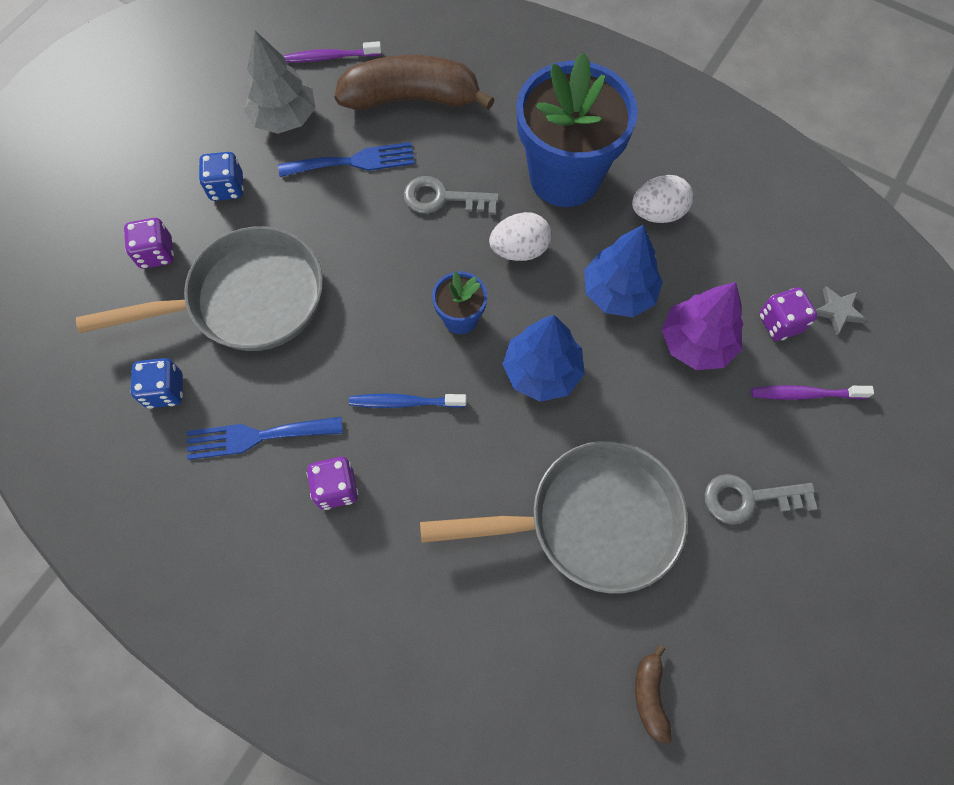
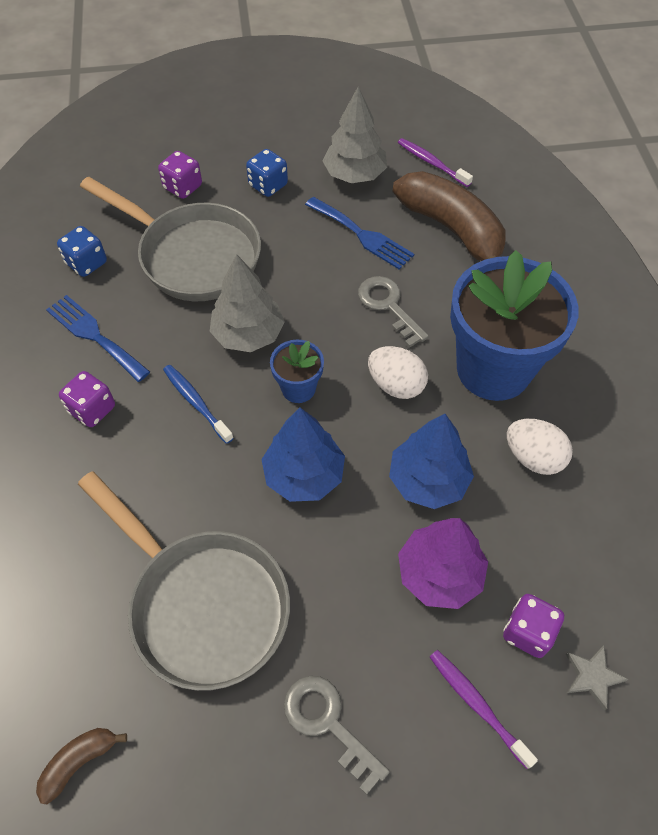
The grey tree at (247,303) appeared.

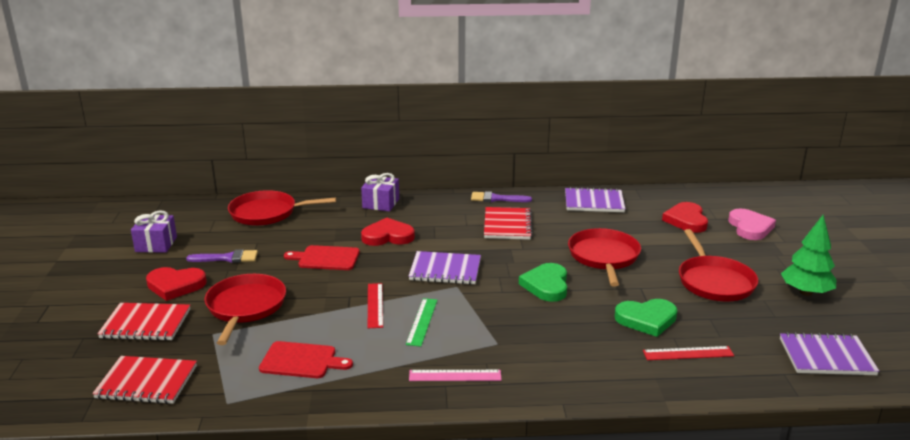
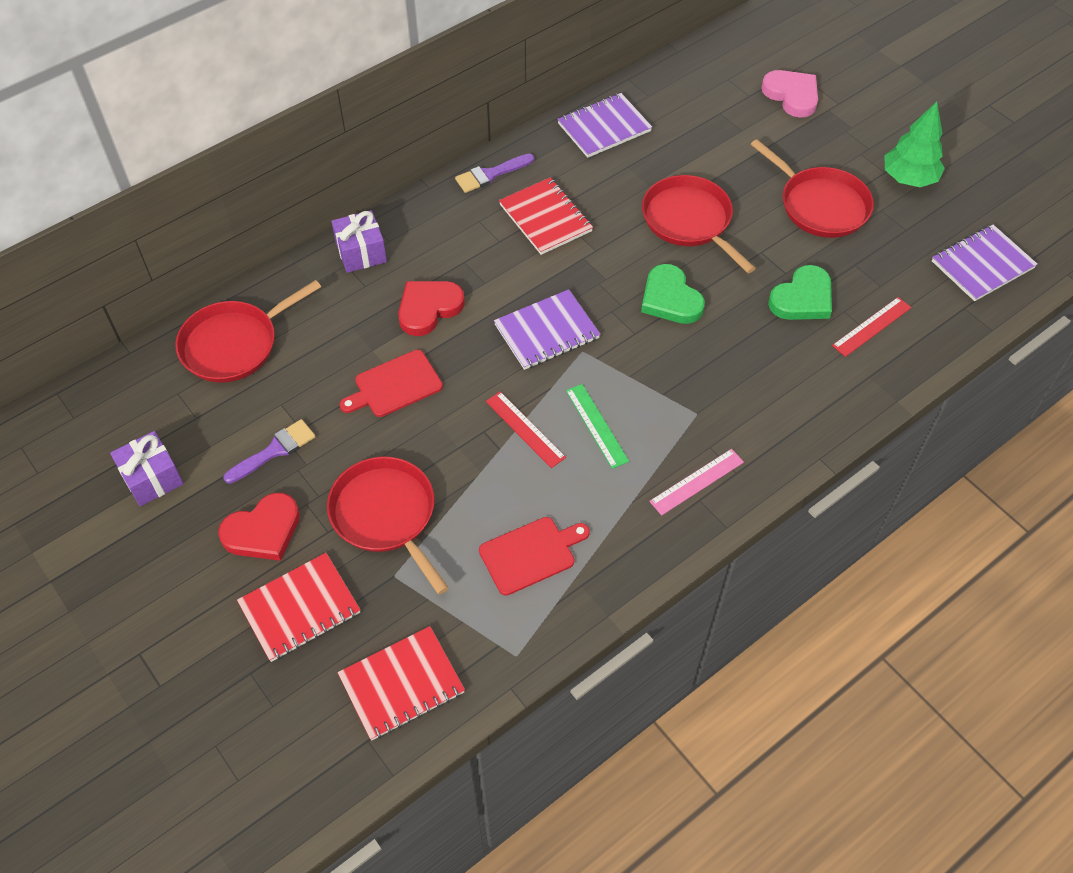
The red heart at (685,217) disappeared.

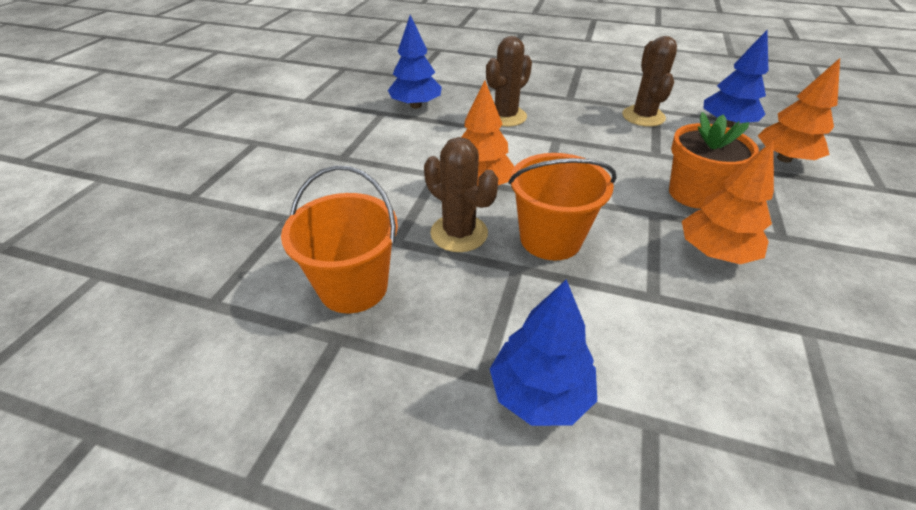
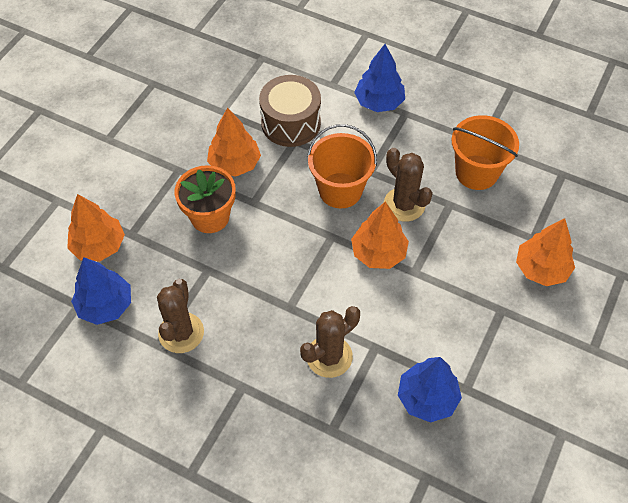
The brown drum at (290,111) appeared.
The orange tree at (545,252) appeared.

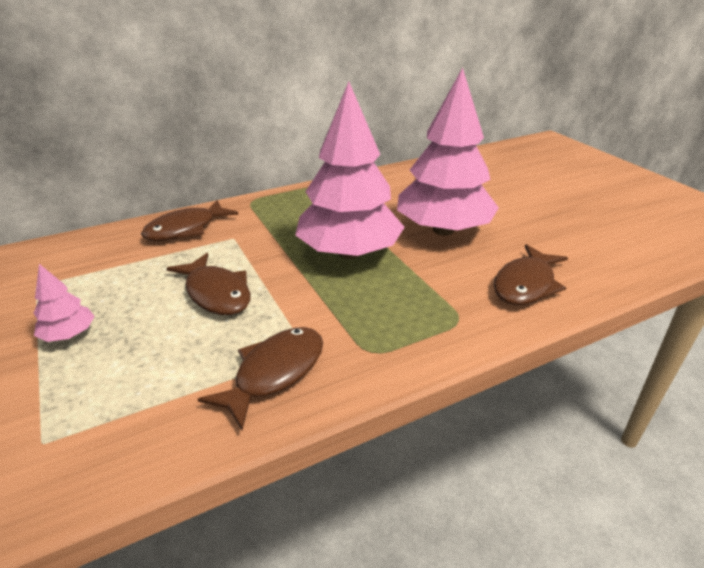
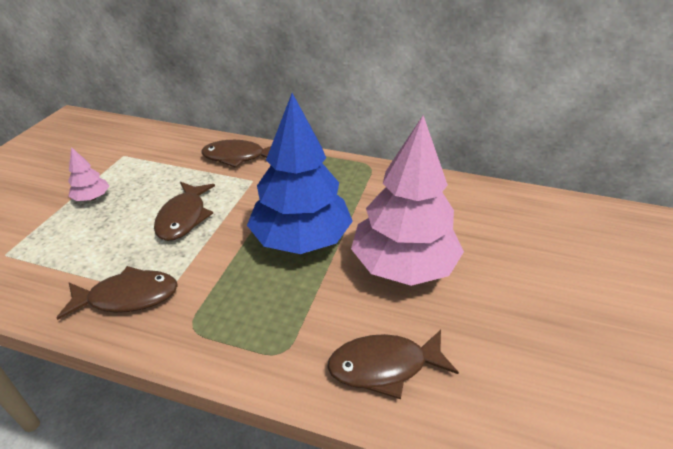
The pink tree at (350,170) became the blue tree at (300,173).

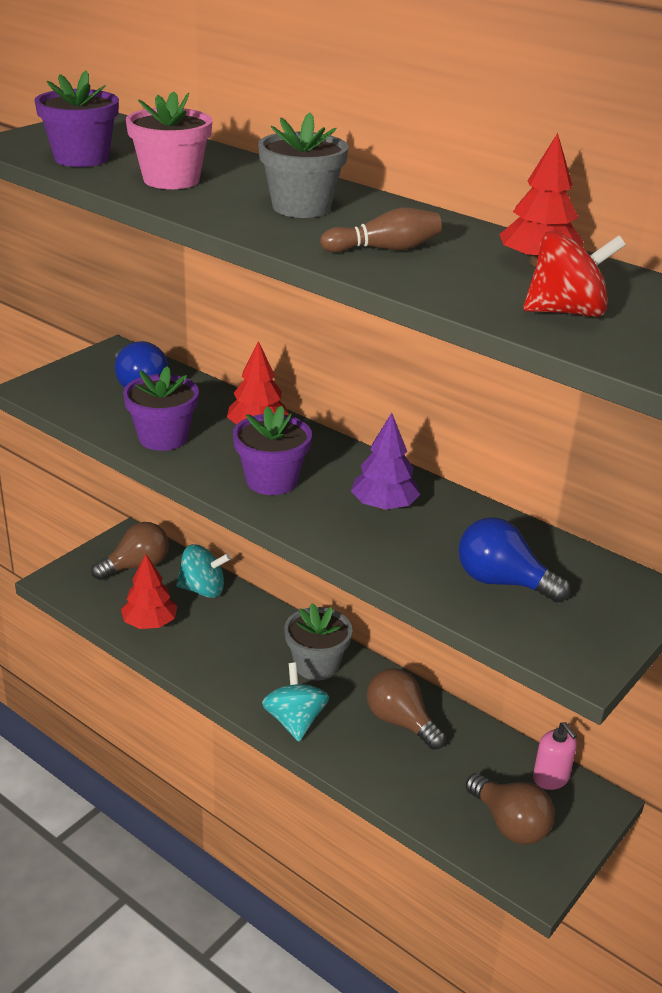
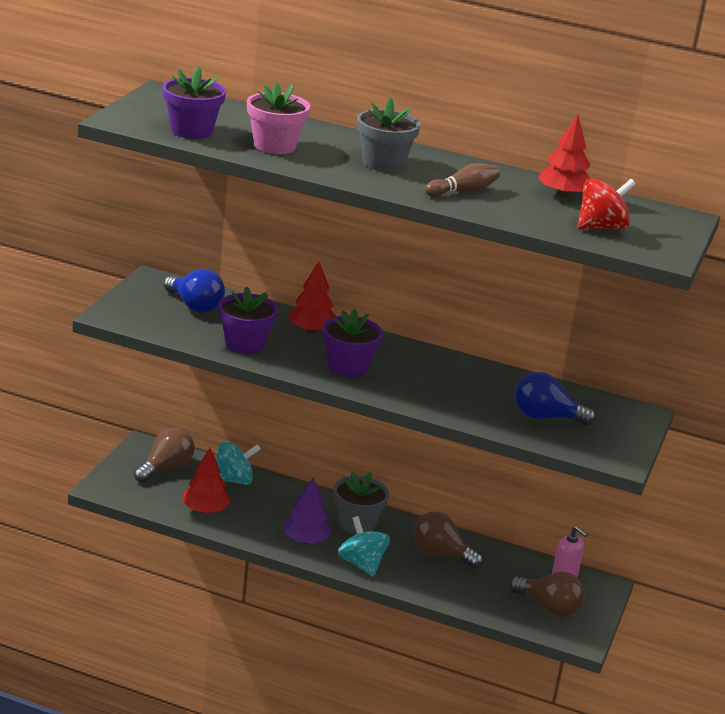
The purple tree moved from (385,461) to (307,510).

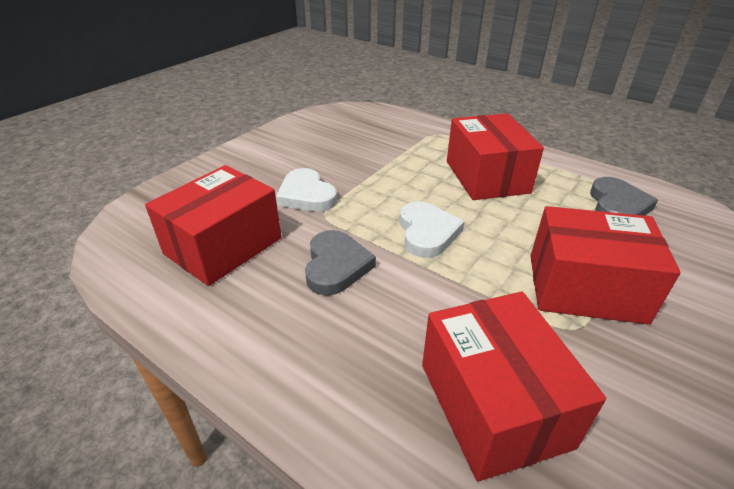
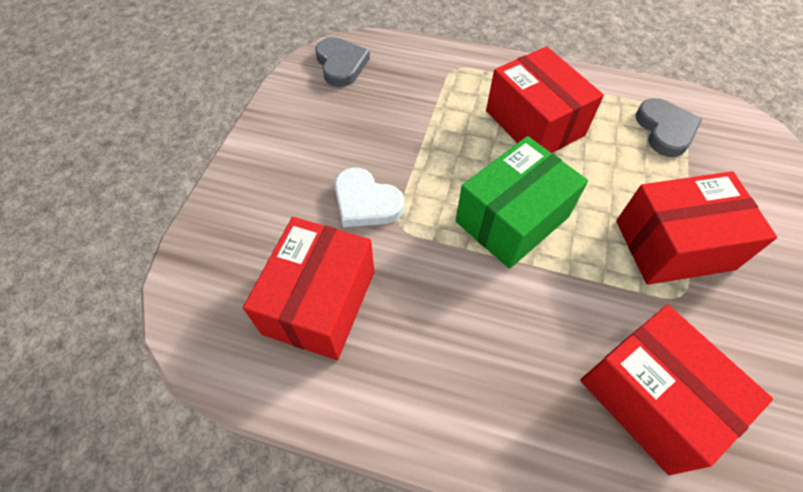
The grey heart moved from (340,262) to (342,62).
The white heart at (432,229) was replaced by the green box at (522,202).

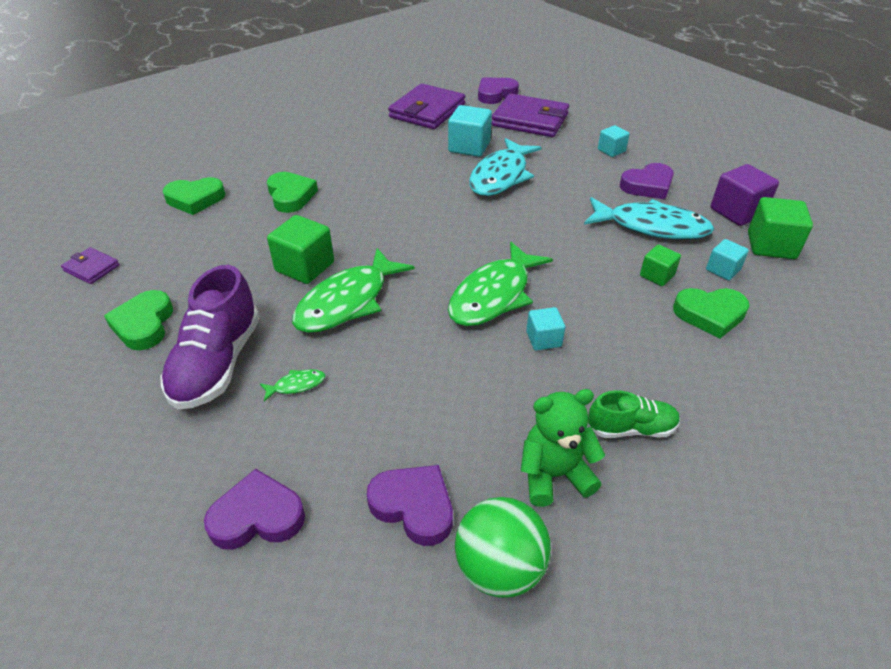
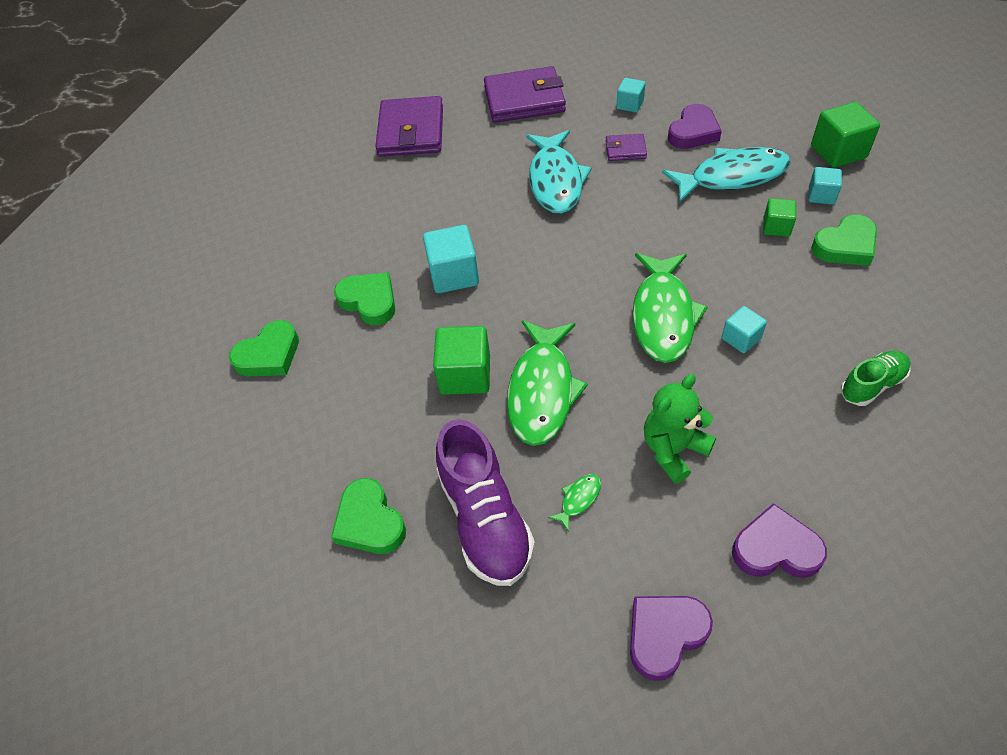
The purple wallet moved from (90,265) to (626,147).
The turquoise cube moved from (470,131) to (451,259).
The green ball at (503,547) disappeared.
The purple heart at (498,91) disappeared.
The green teddy bear moved from (563,448) to (680,429).
The purple cube at (745,195) disappeared.

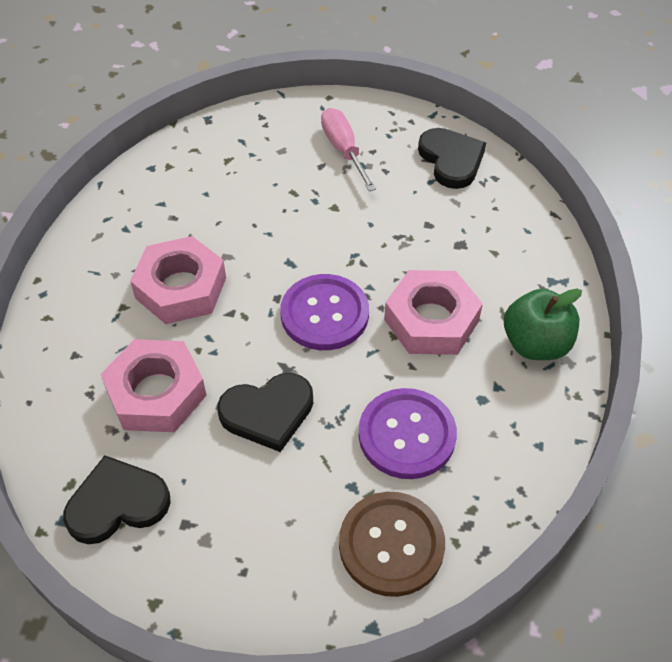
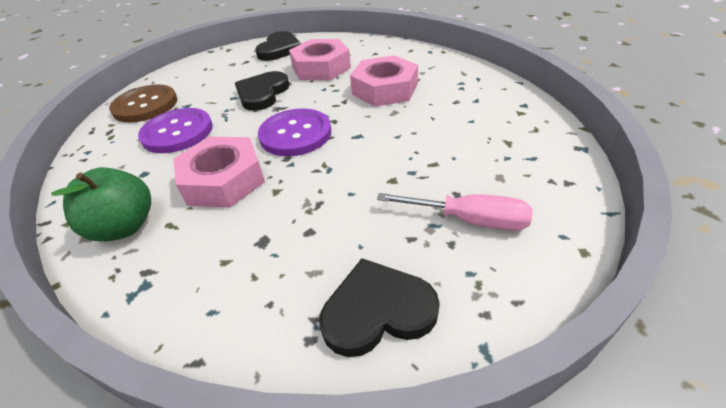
The black heart at (452,158) turned 150 degrees clockwise.

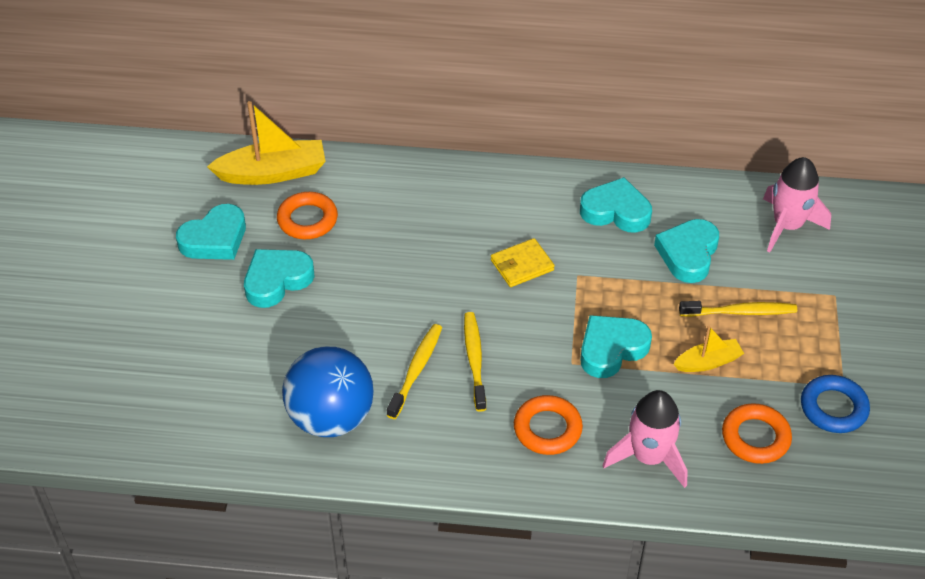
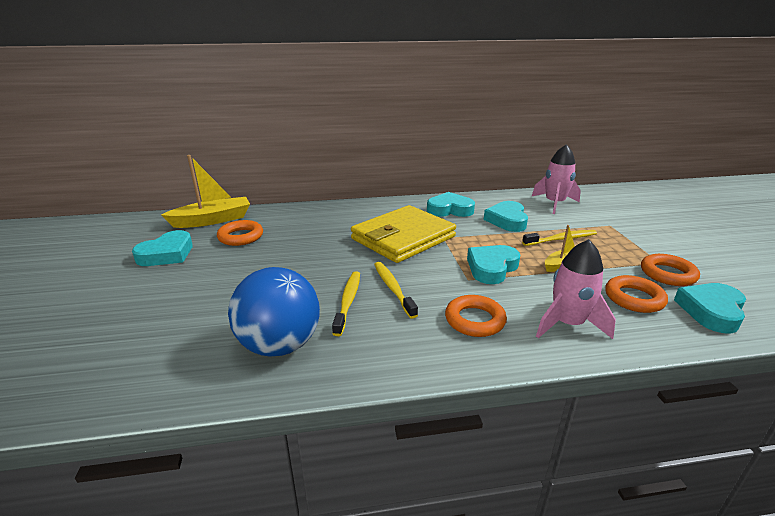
The turquoise heart moved from (279,278) to (710,308).
The yellow wallet at (523,262) changed to 2.26 times the size.
The blue ring at (835,404) became the orange ring at (670,270).

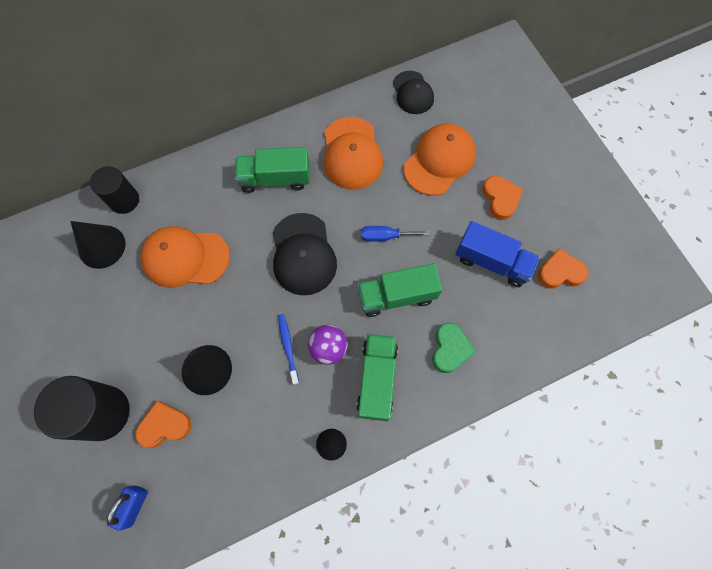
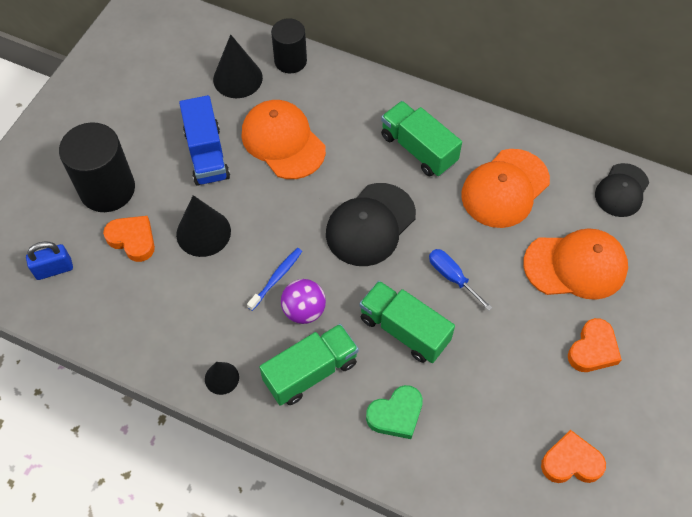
The blue truck moved from (497,254) to (204,140).
The orange heart at (563,268) turned 45 degrees counterclockwise.

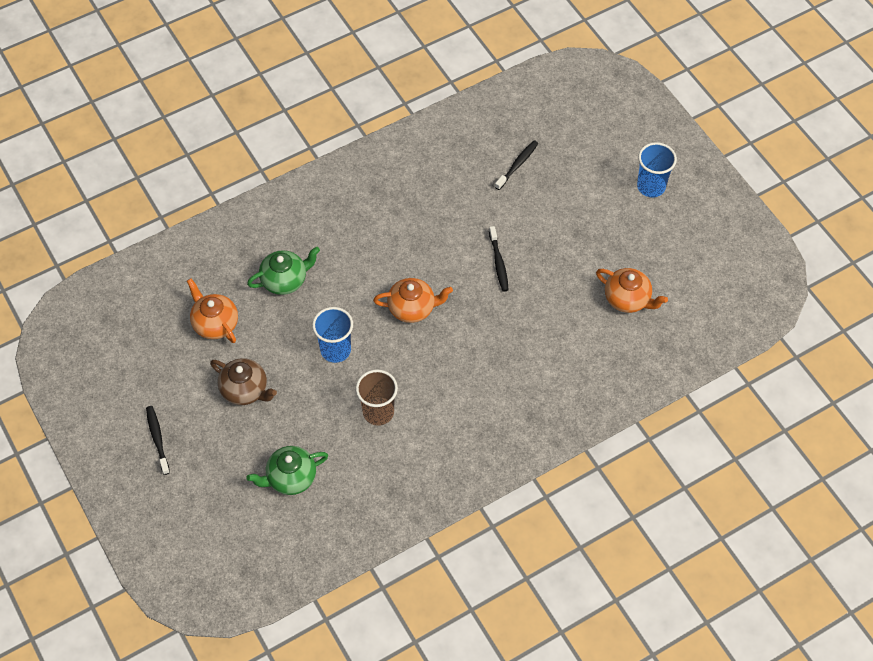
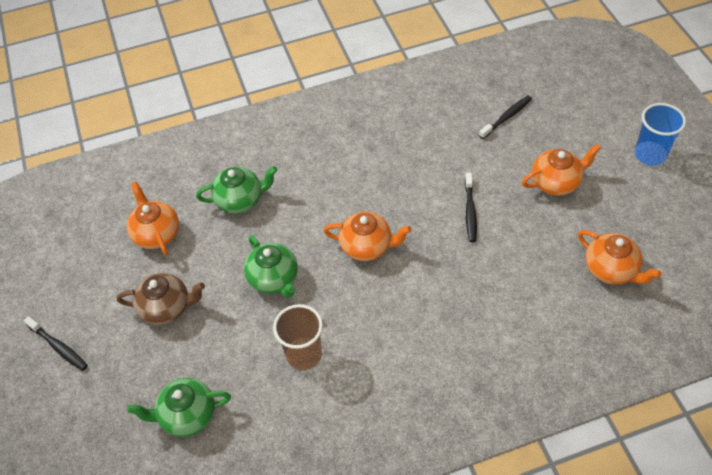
The black toothbrush at (158,440) turned 135 degrees clockwise.
The brown teapot at (243,381) turned 45 degrees counterclockwise.
The blue cup at (332,335) was replaced by the green teapot at (271,266).
The orange teapot at (561,170) appeared.

